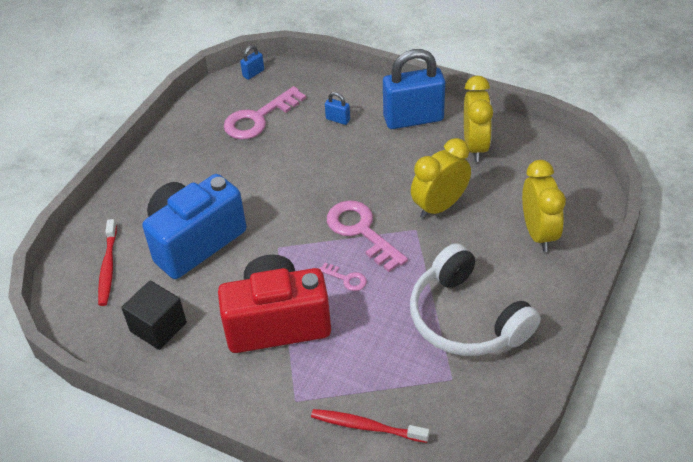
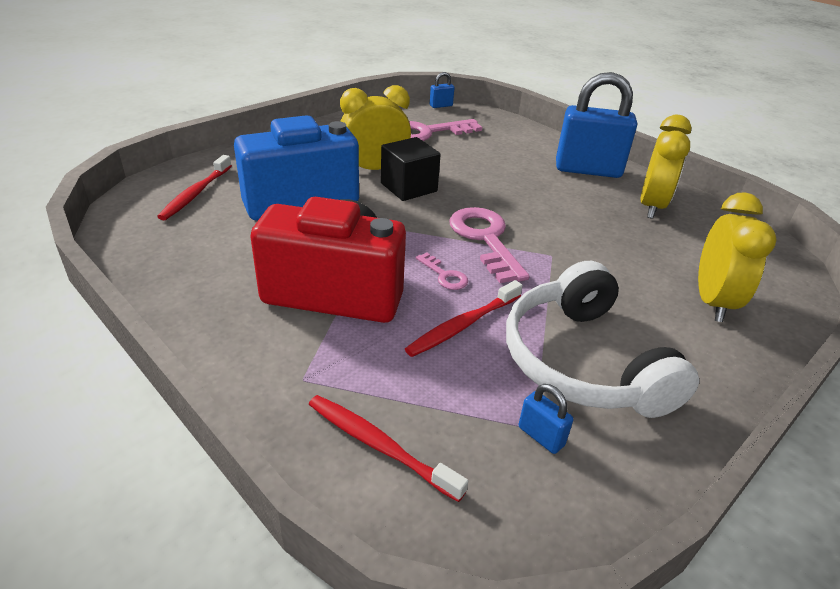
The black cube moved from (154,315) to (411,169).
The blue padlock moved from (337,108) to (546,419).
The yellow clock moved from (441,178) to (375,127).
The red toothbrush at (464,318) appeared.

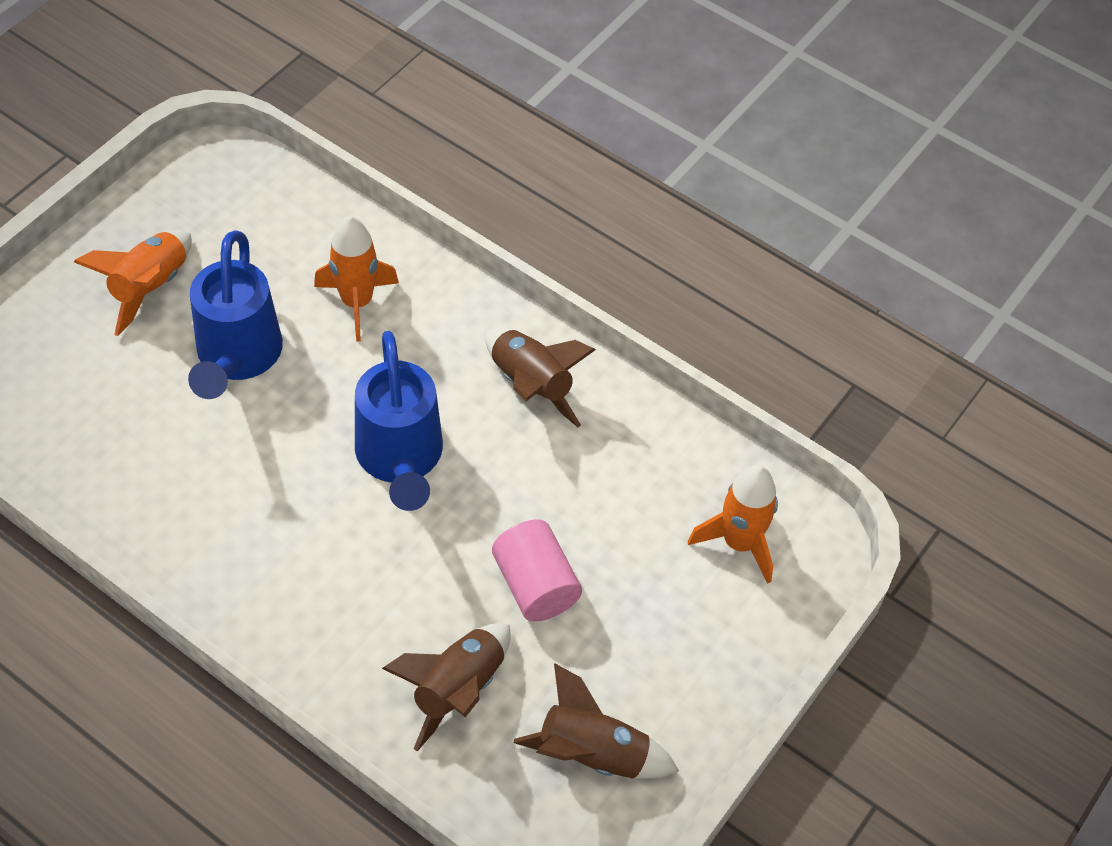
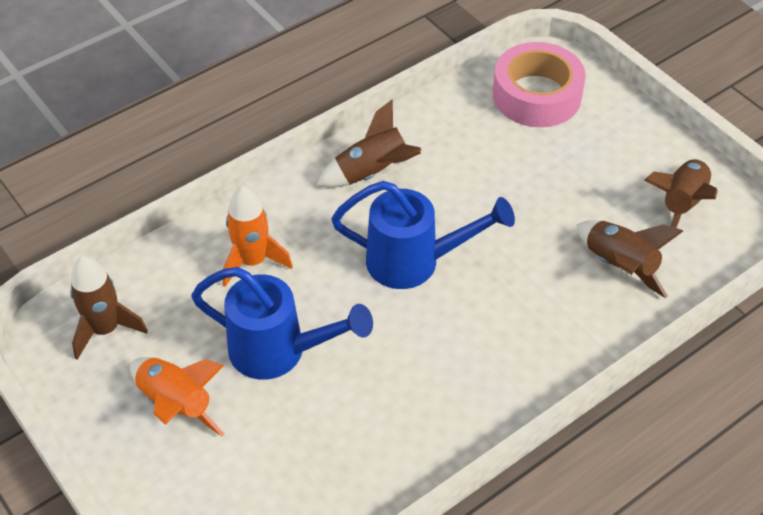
The pink cylinder at (537,570) disappeared.
The orange rocket at (733,524) was replaced by the pink tape at (539,84).
The brown rocket at (109,308) appeared.

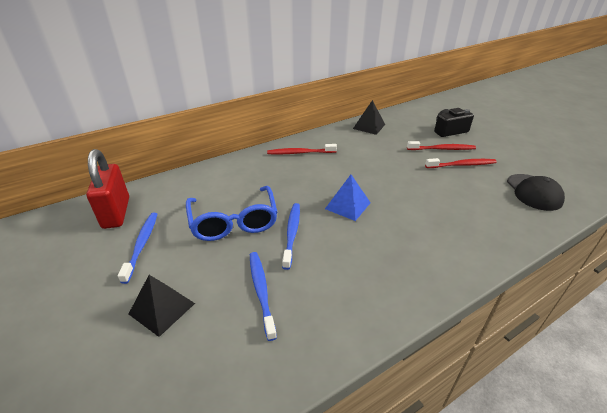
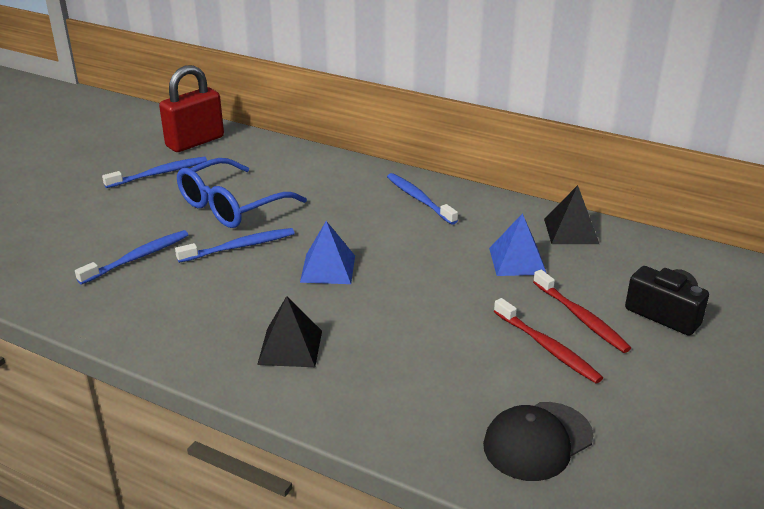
The black pyramid moved from (162,306) to (289,331).
The red toothbrush at (302,149) became the blue toothbrush at (422,199).
The blue pyramid at (517,244) appeared.

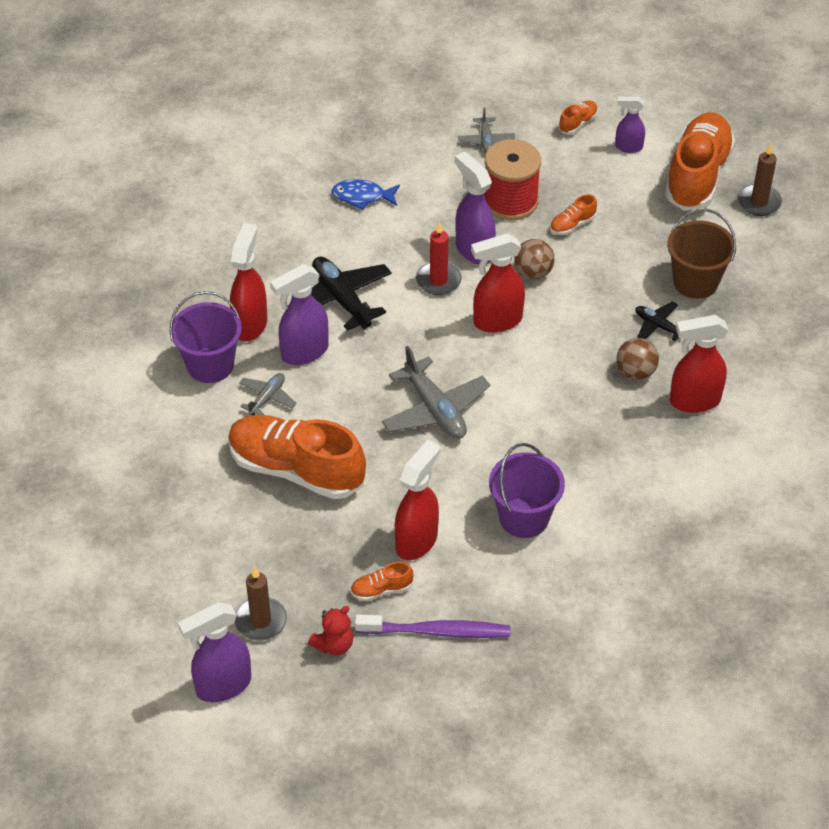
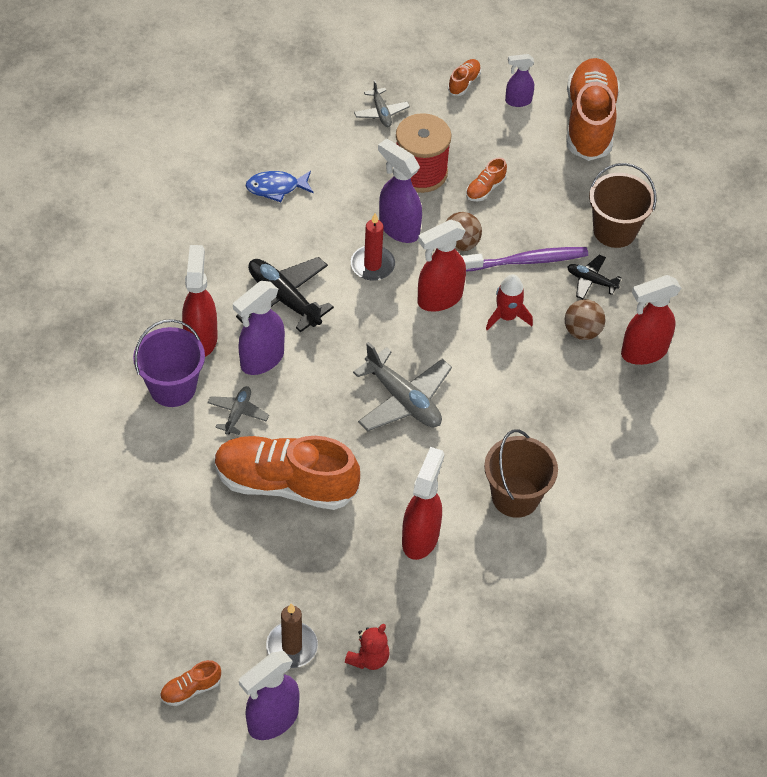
The orange shoe moved from (381,581) to (190,683).
The purple toothbrush moved from (432,626) to (525,259).
The purple bucket at (527,490) became the brown bucket at (521,474).
The brown candle at (760,179) disappeared.
The red rocket at (509,302) appeared.

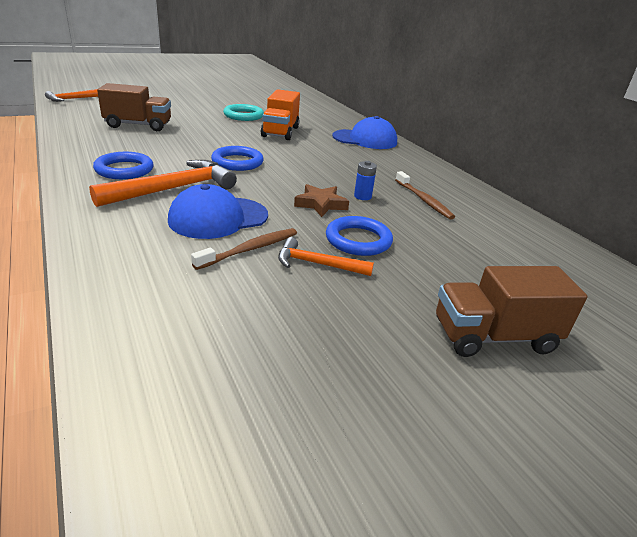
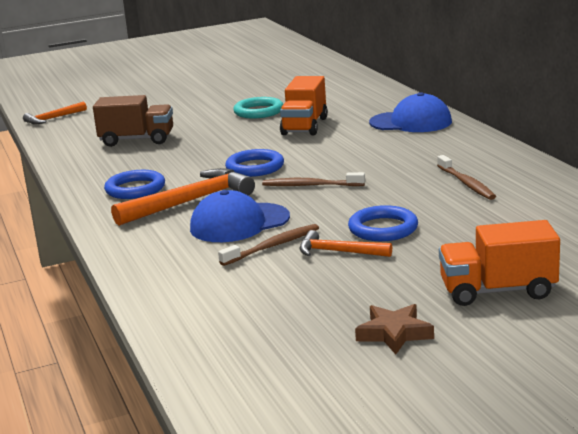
The brown star moved from (321,200) to (394,329).
The blue battery at (365,180) disappeared.
The brown truck at (512,311) became the orange truck at (499,263).
The brown toothbrush at (313,179) appeared.

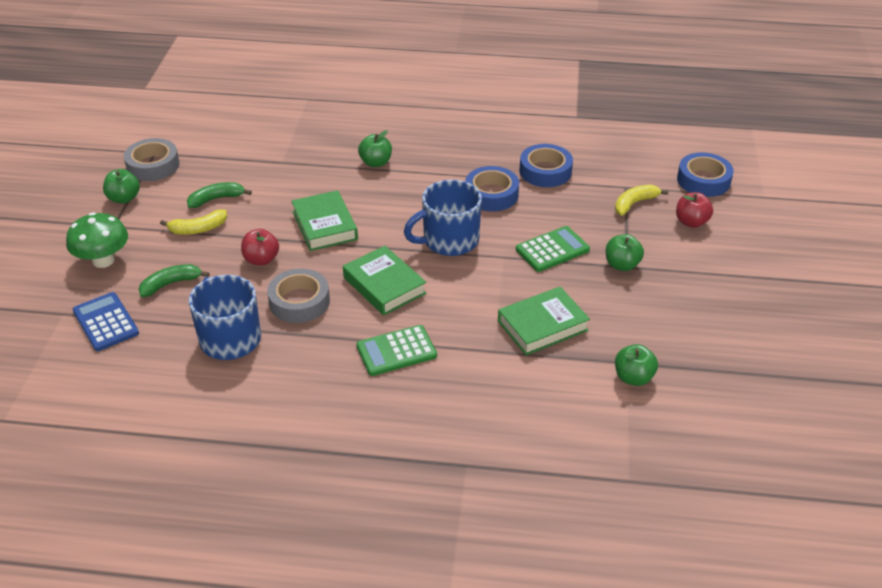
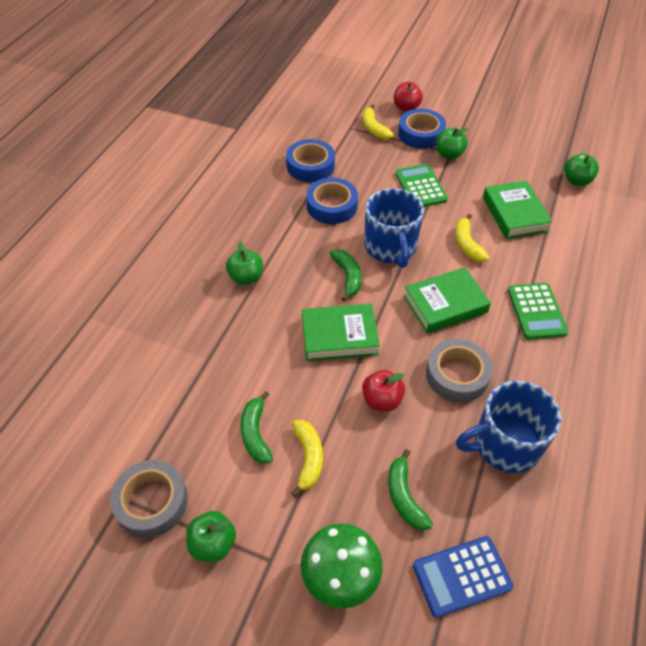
The blue tape moved from (705,174) to (422,129).
The green banana at (345,275) appeared.
The yellow banana at (472,238) appeared.

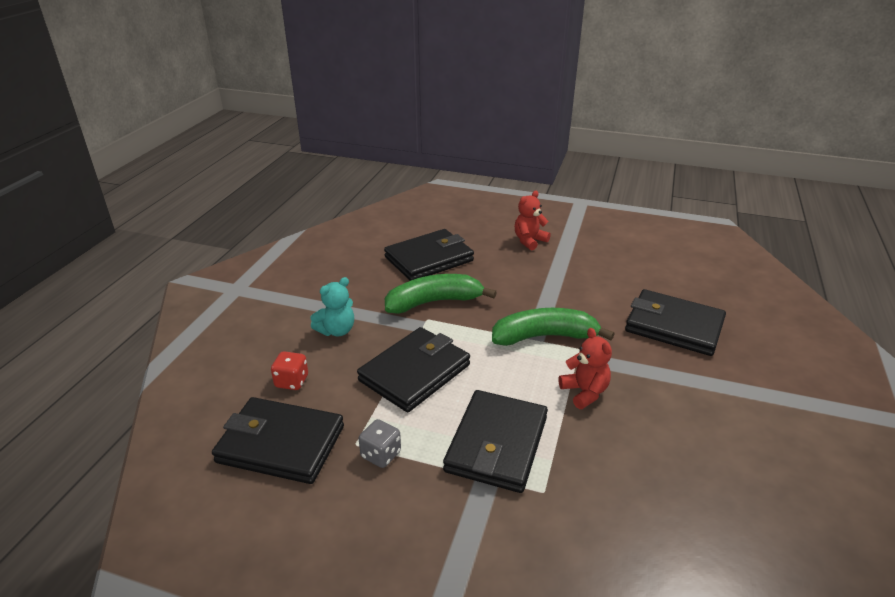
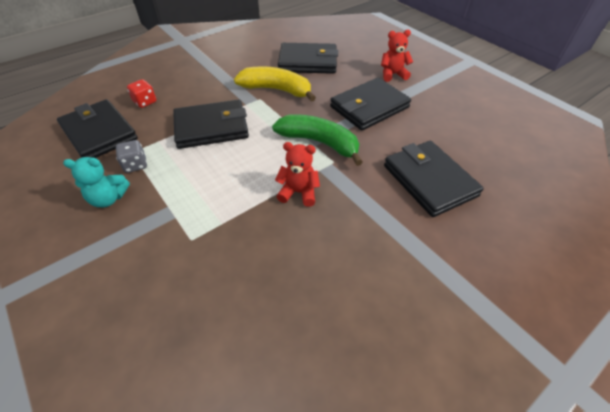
The turquoise teddy bear moved from (332,306) to (96,182).
The green banana at (441,294) became the yellow banana at (275,84).
The black wallet moved from (495,441) to (370,104).
The red teddy bear at (585,368) turned 90 degrees counterclockwise.

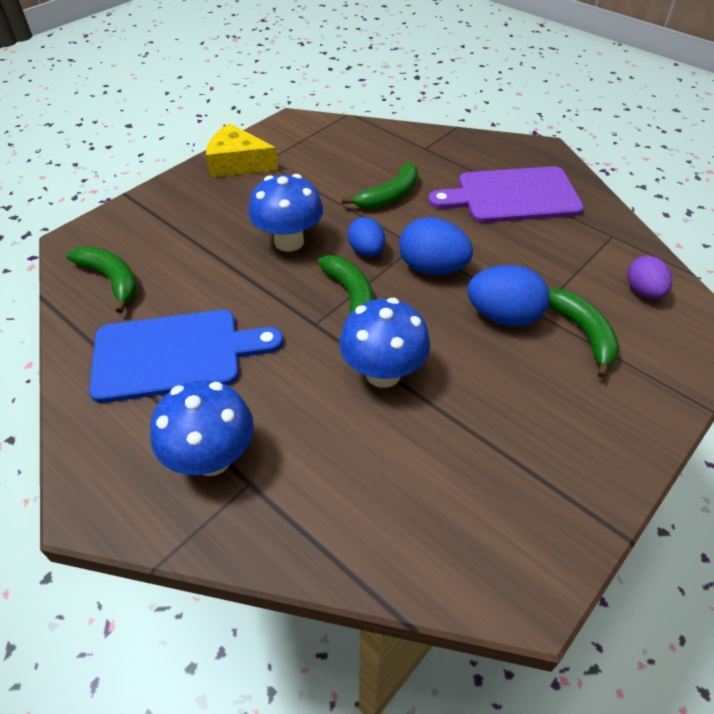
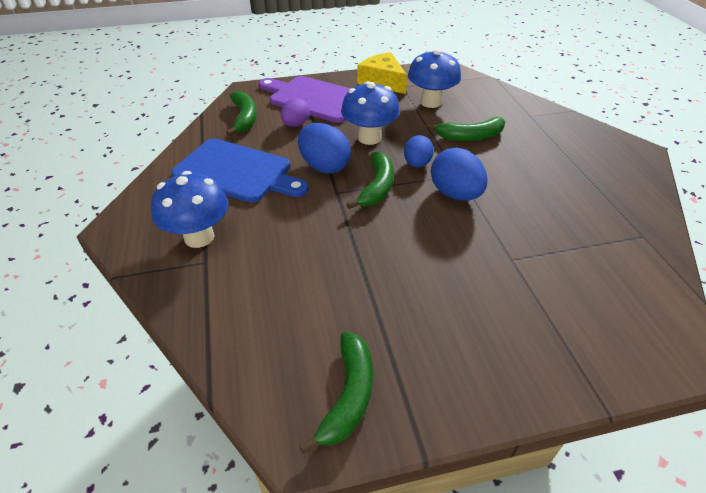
The blue mushroom moved from (384,343) to (434,78).
The purple cutting board moved from (506,194) to (305,99).
The blue egg moved from (508,296) to (324,148).
The green banana moved from (584,333) to (336,393).
The purple egg moved from (649,277) to (295,112).

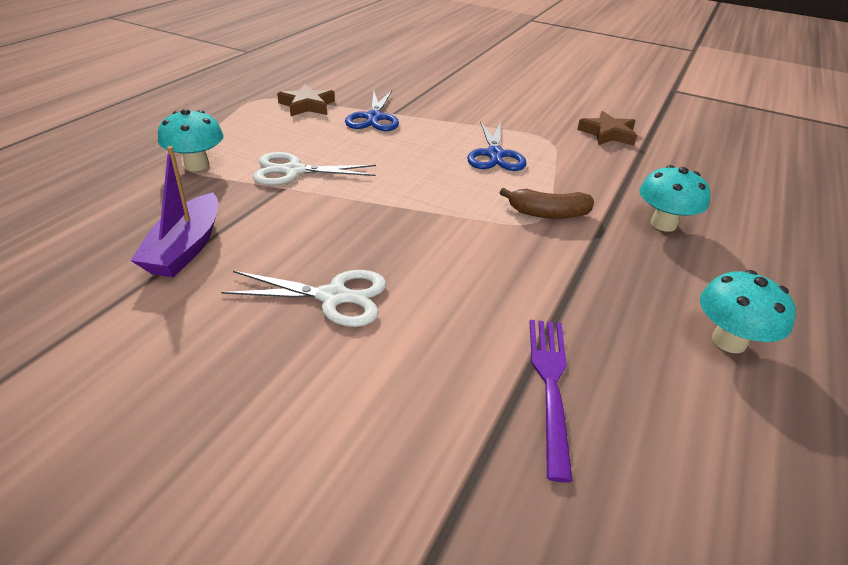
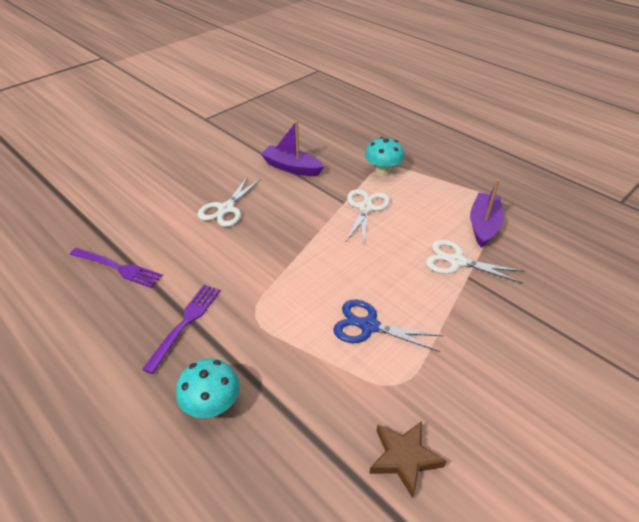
The brown star at (306,100) was replaced by the purple boat at (487,213).
The blue scissors at (372,110) became the white scissors at (474,261).
The brown banana at (547,203) disappeared.
The turquoise mushroom at (748,311) disappeared.
The purple fork at (181,329) appeared.

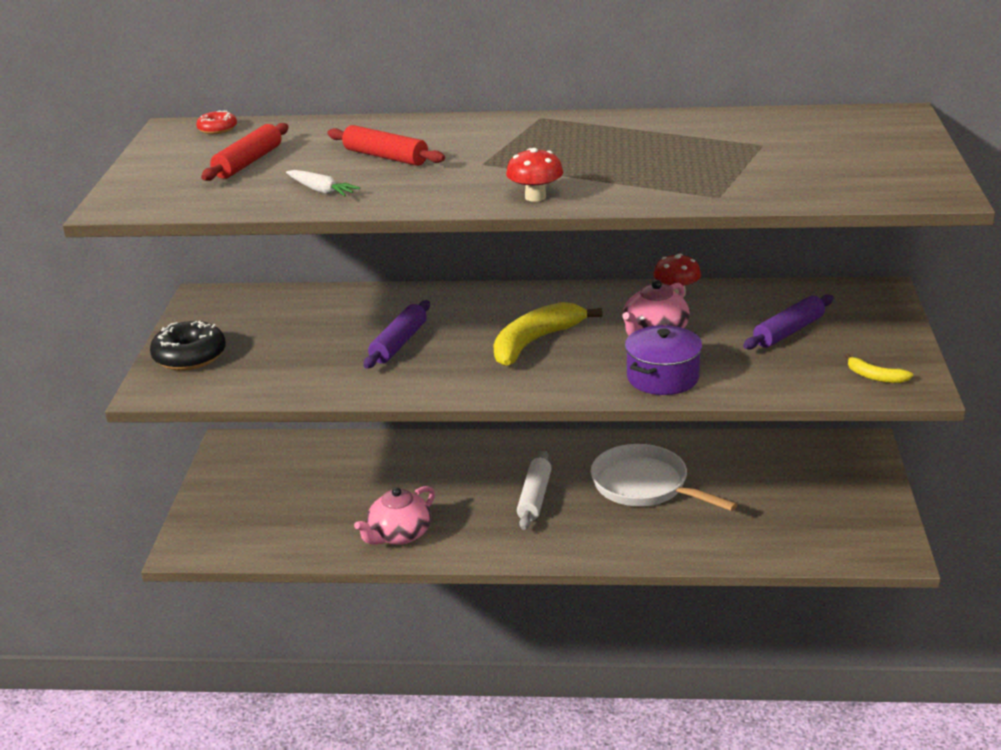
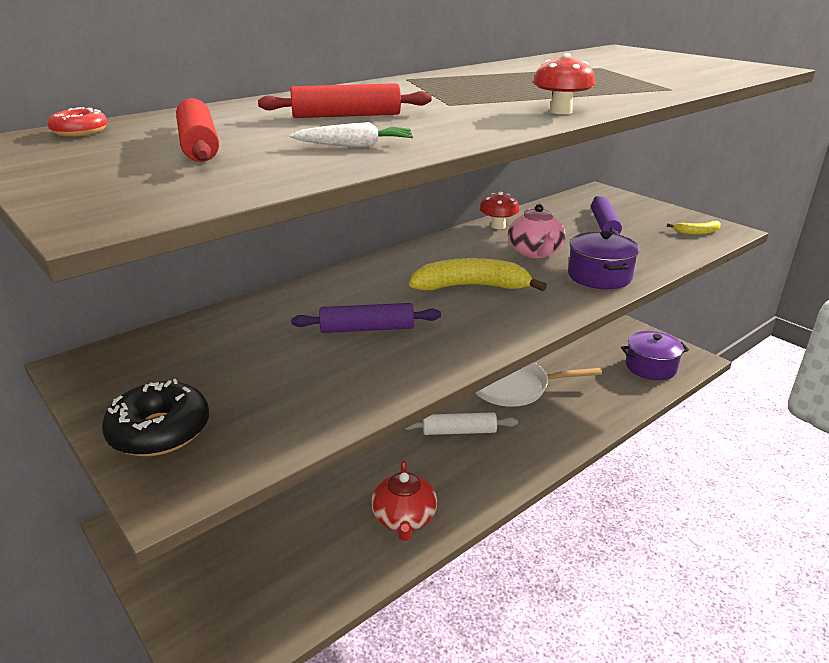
The pink teapot at (394,515) became the red teapot at (404,500).
The purple rolling pin at (397,334) turned 75 degrees counterclockwise.
The yellow banana at (548,334) turned 90 degrees clockwise.
The white rolling pin at (534,490) turned 60 degrees counterclockwise.
The purple pot at (655,355) appeared.

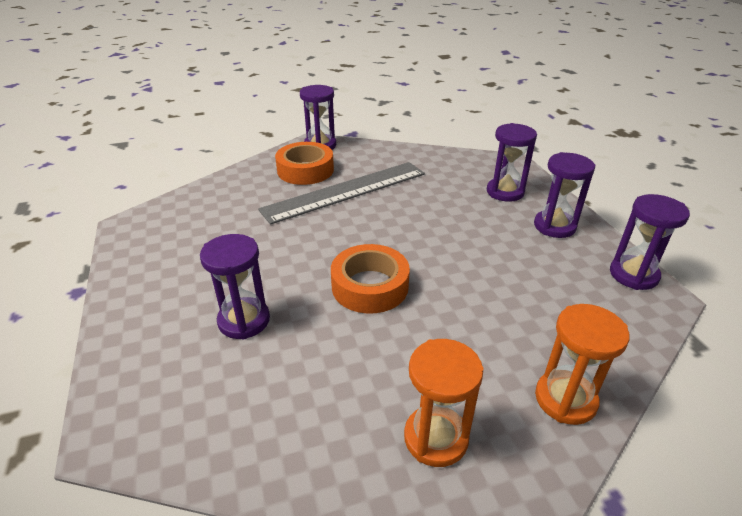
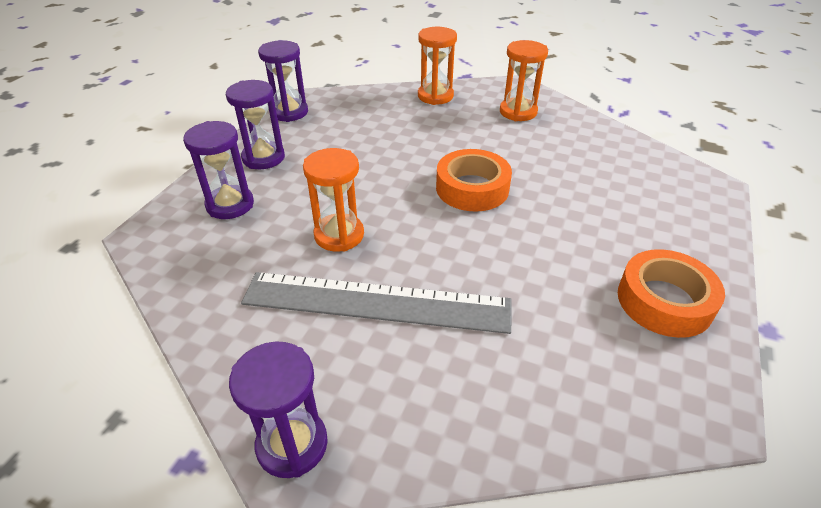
The purple hourglass at (235,286) disappeared.
The orange tape moved from (304,163) to (671,293).
The orange hourglass at (333,200) appeared.

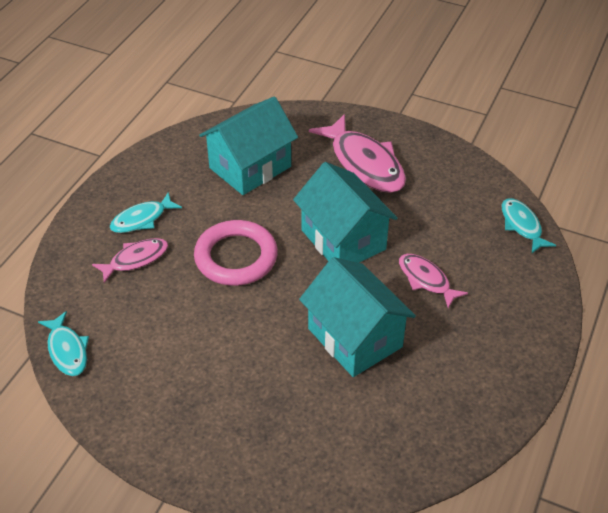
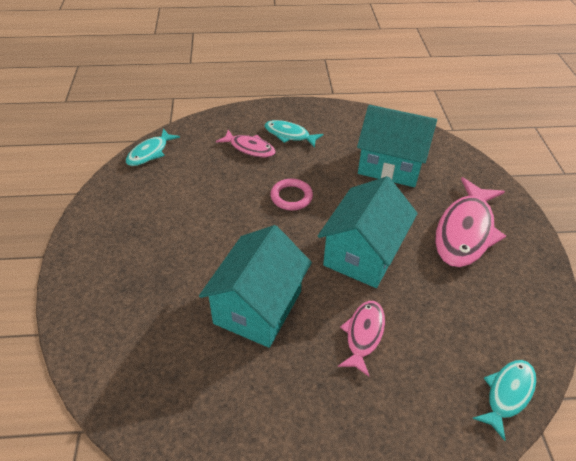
The pink ring at (236,253) changed to 0.58 times the size.

